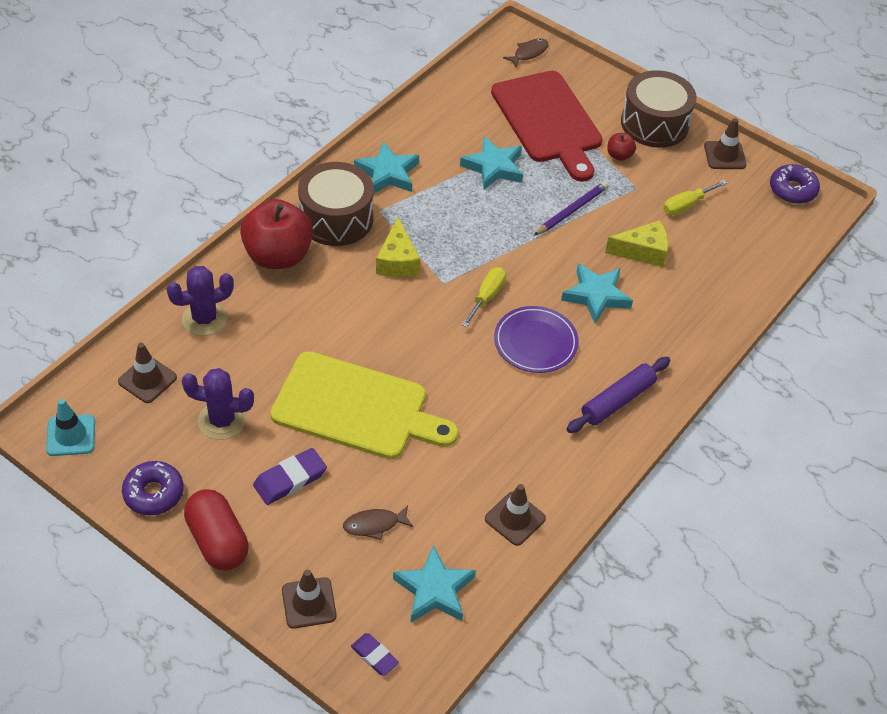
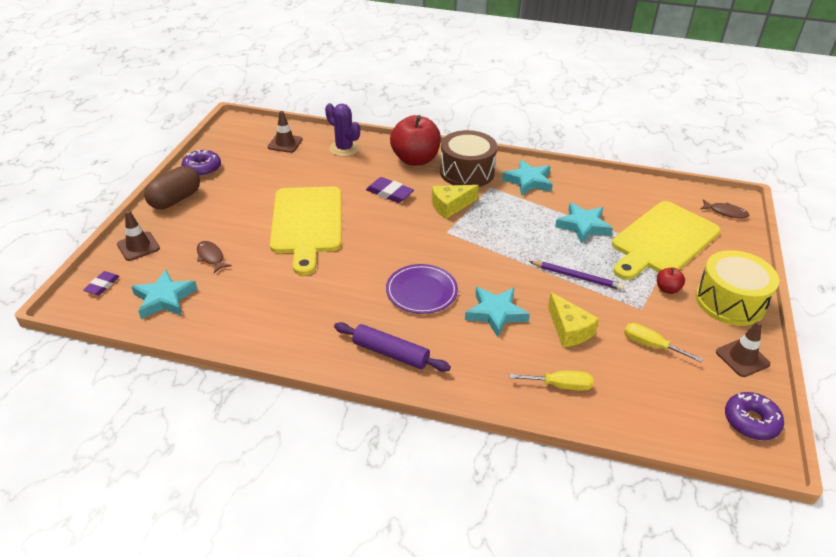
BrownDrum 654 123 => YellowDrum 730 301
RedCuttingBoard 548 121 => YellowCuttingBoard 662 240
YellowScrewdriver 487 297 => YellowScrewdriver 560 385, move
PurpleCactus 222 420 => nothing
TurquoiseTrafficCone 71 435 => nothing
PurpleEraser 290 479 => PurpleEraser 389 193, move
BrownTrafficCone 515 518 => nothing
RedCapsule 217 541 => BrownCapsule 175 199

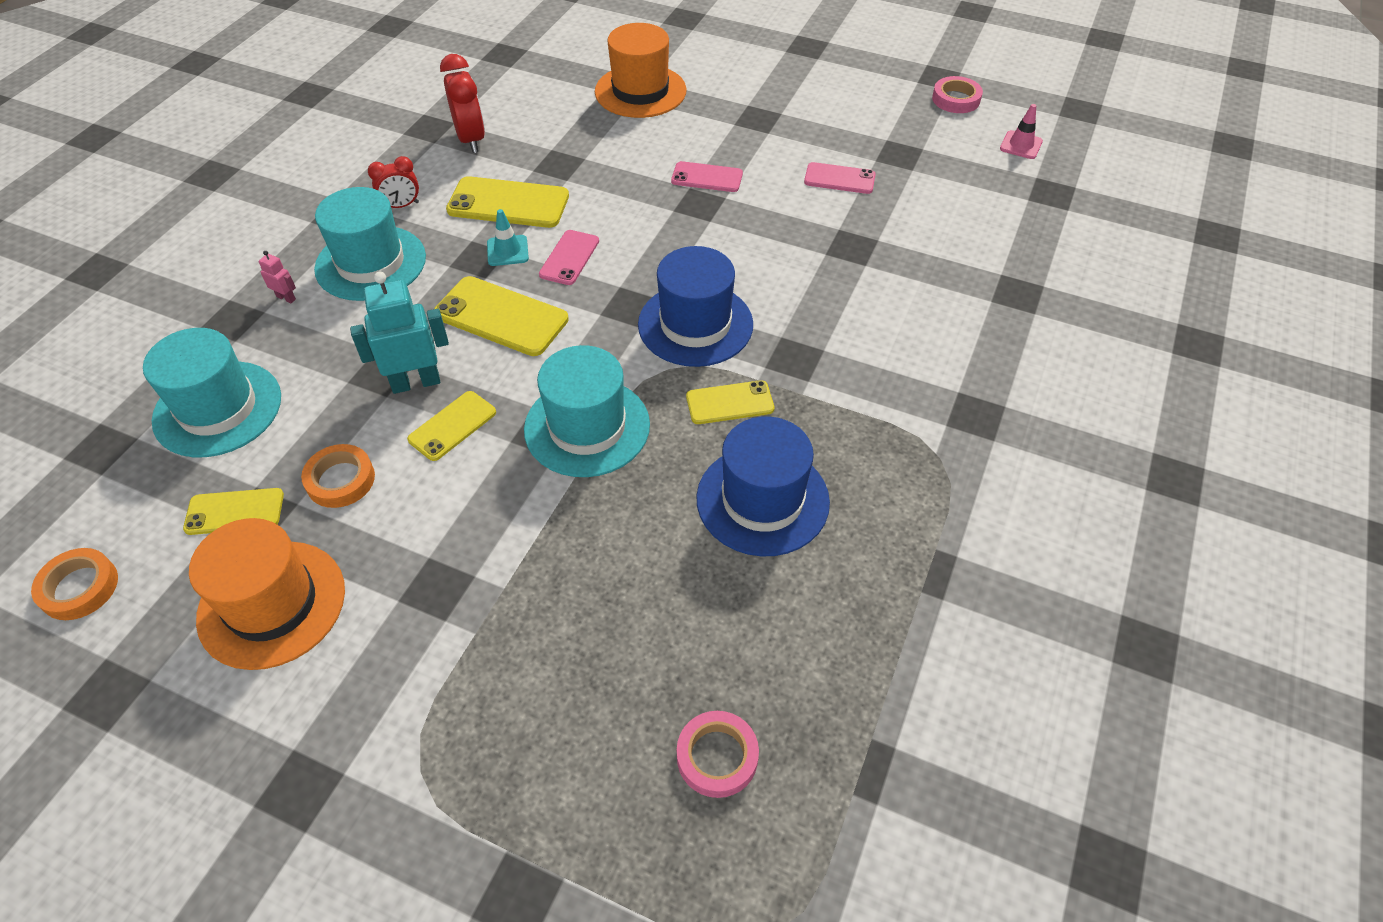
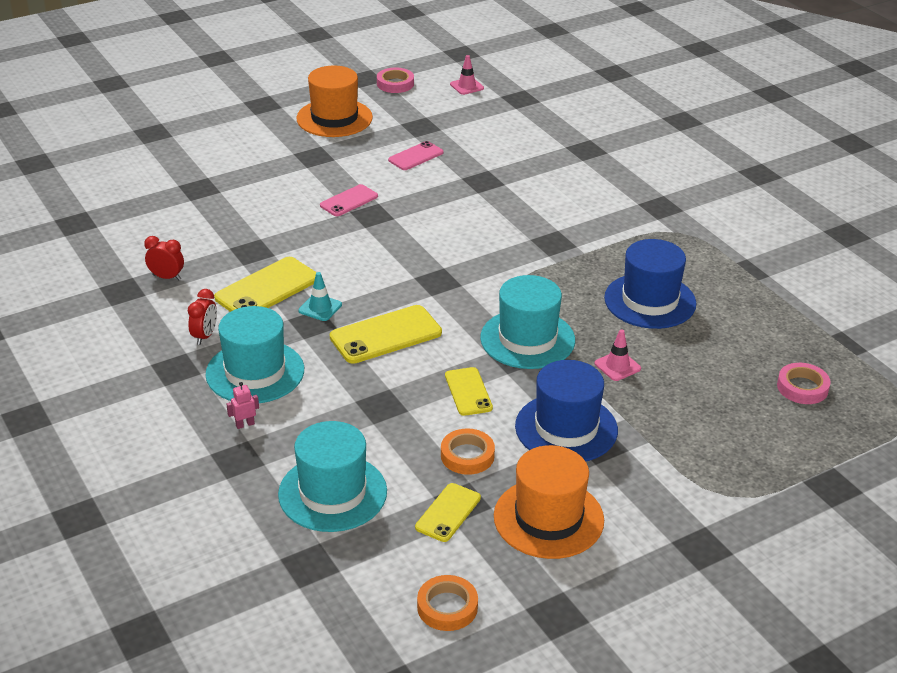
OrangeHat 640 91 => OrangeHat 334 118, move
RedClock 471 139 => RedClock 167 277, x0.63
PinkPhone 569 258 => nothing
BlueHat 695 324 => BlueHat 566 428, move
TurquoiseRobot 416 382 => nothing
YellowPhone 730 403 => nothing
nothing => PinkTrafficCone 617 366

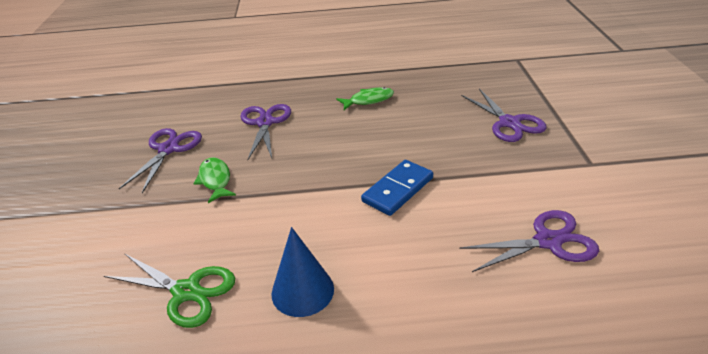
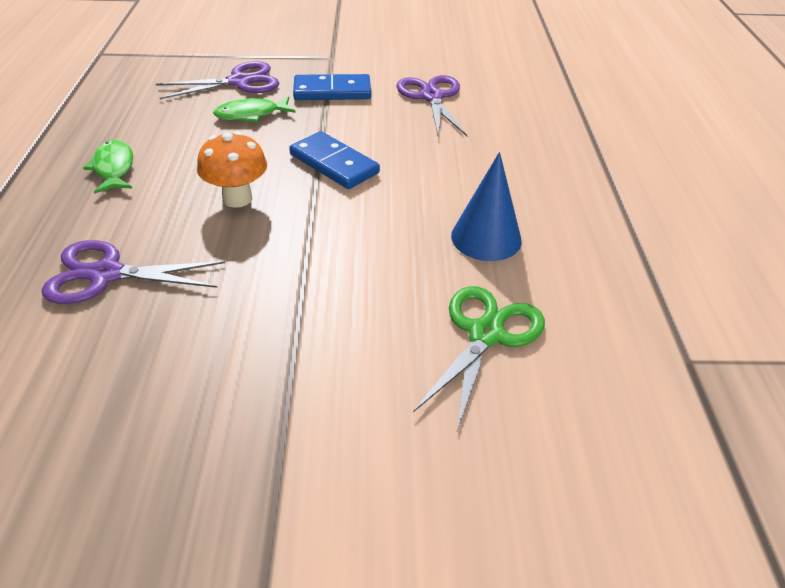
PurpleScissors 168 149 => nothing
GreenFish 215 180 => GreenFish 251 114, move
nothing => BlueDomino 332 91
nothing => OrangeMushroom 237 198

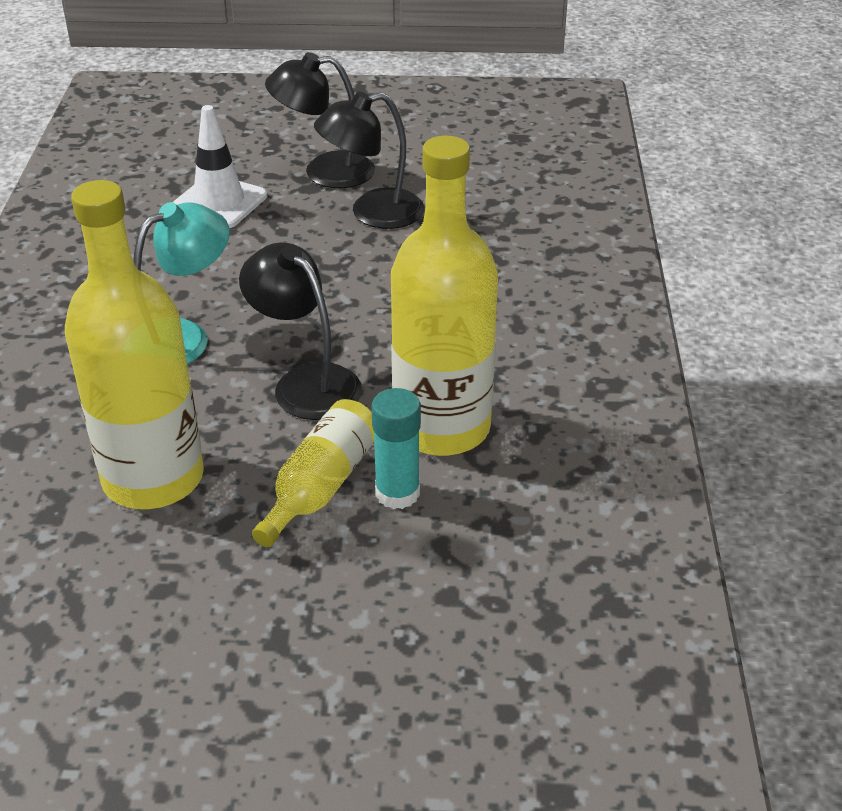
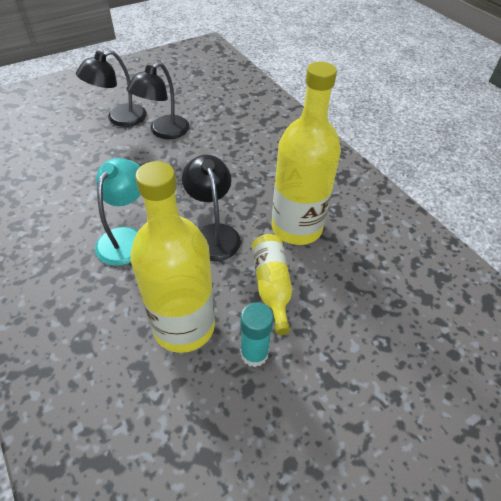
WhiteTrafficCone 219 202 => nothing
BlackLamp 306 382 => BlackLamp 213 234, 60 degrees clockwise
TurquoiseGlueStick 397 493 => TurquoiseGlueStick 254 353, move

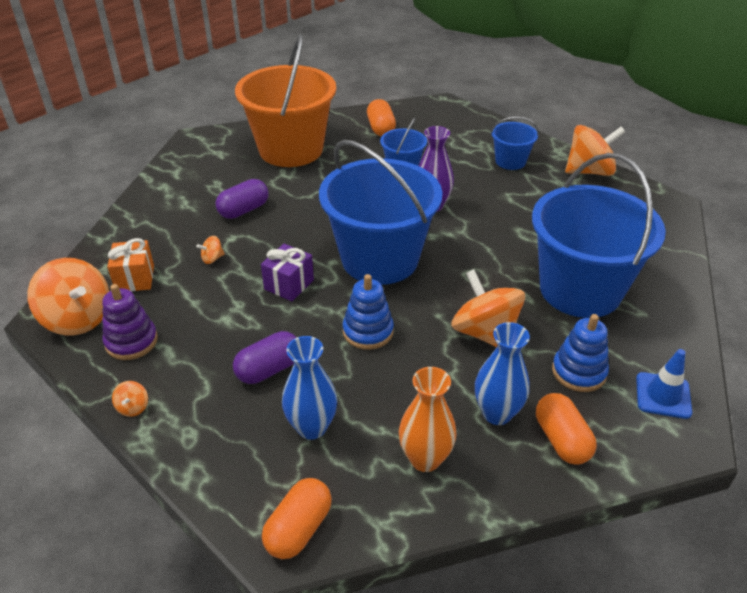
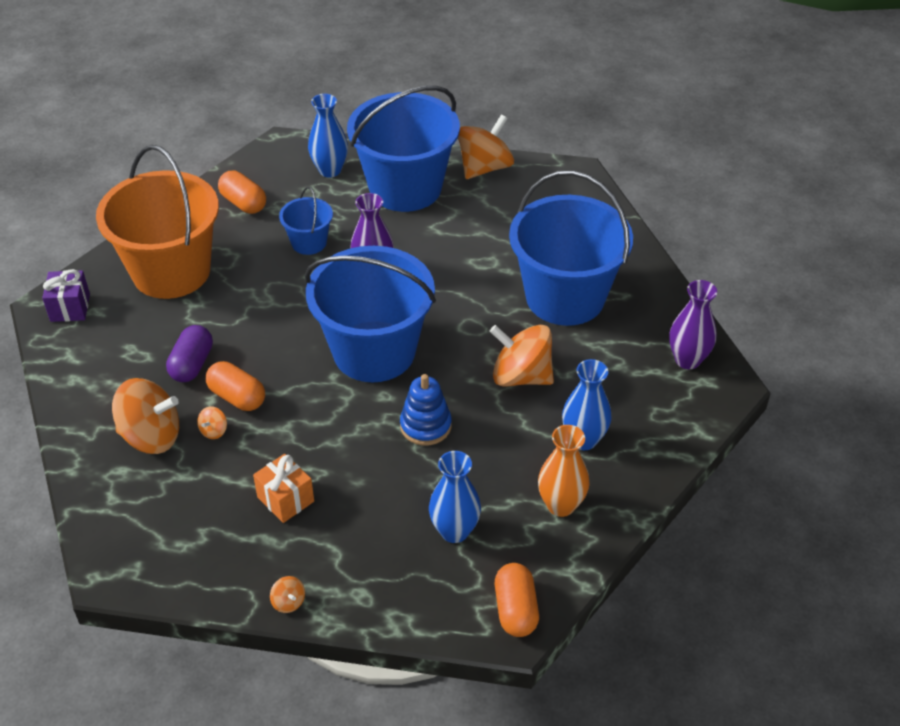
BlueBucket 510 161 => BlueBucket 405 188, x2.15
OrangeGift 135 278 => OrangeGift 285 499, move
PurpleGift 289 284 => PurpleGift 70 308, move
OrangeSpinningTop 78 318 => OrangeSpinningTop 151 436, move
PurpleStackingToy 131 341 => nothing
BlueStackingToy 579 372 => nothing
PurpleCapsule 269 369 => nothing
BlueTrafficCone 663 395 => PurpleVase 687 360
OrangeCapsule 561 440 => OrangeCapsule 237 397, move
nothing => BlueVase 330 170

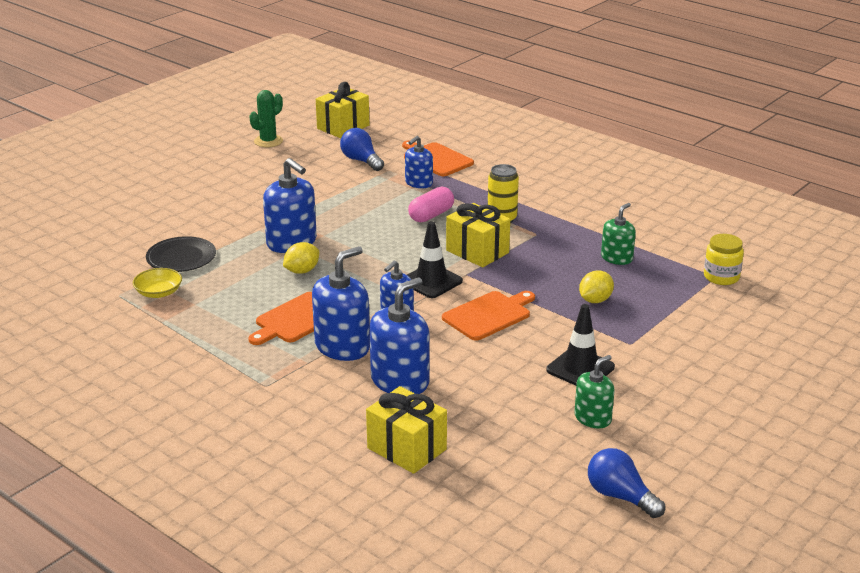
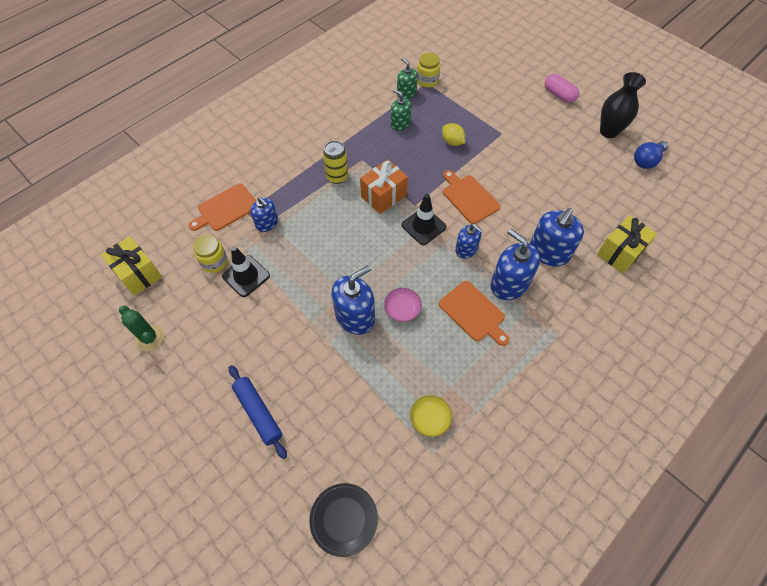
BlueLightBulb 361 161 => YellowJar 214 262
PinkCapsule 431 215 => PinkCapsule 559 95, move
YellowGift 477 251 => OrangeGift 383 196
BlackPlate 181 257 => BlackPlate 344 519, move
YellowLemon 302 271 => PinkBowl 402 309
BlueSoapDispenser 400 381 => BlueSoapDispenser 549 252, 105 degrees counterclockwise
BlackTrafficCone 580 369 => BlackTrafficCone 246 276, move
GreenSoapDispenser 592 418 => GreenSoapDispenser 406 93, move
nothing => BlackVase 608 131
nothing => BlueRollingPin 258 413

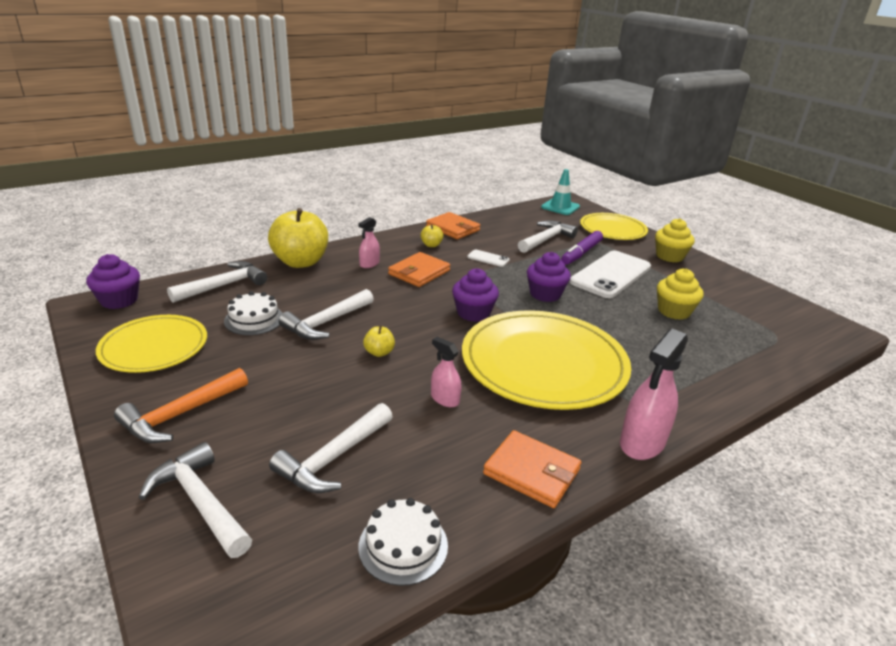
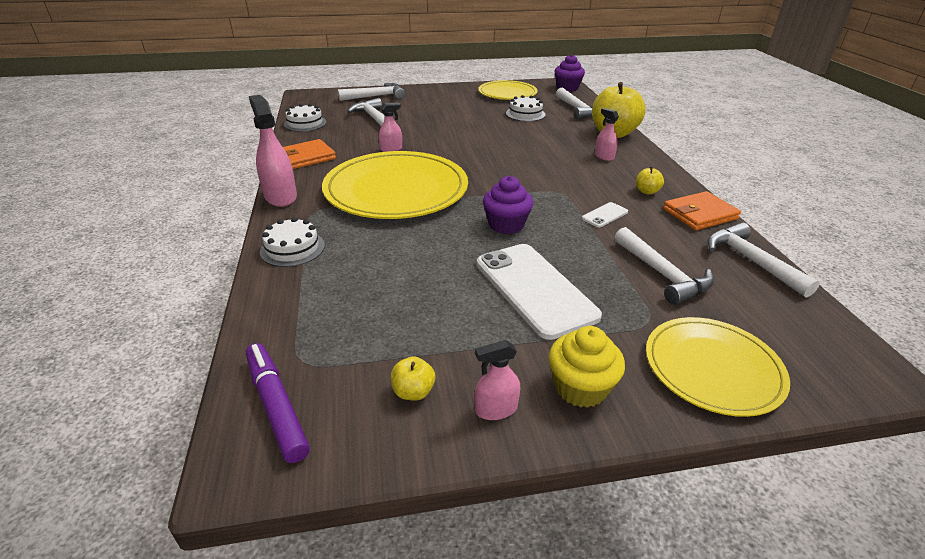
TurquoiseTrafficCone 560 207 => nothing
PurpleMarker 581 253 => PurpleMarker 276 406, move
OrangeWallet 419 272 => nothing
PurpleCupcake 473 313 => nothing
YellowCupcake 674 311 => nothing
WhiteHammer 326 322 => WhiteHammer 750 261, move
YellowApple 379 352 => YellowApple 413 392, move
OrangeHammer 180 415 => nothing
nothing => WhiteCake 292 248
nothing => PinkSprayBottle 496 409

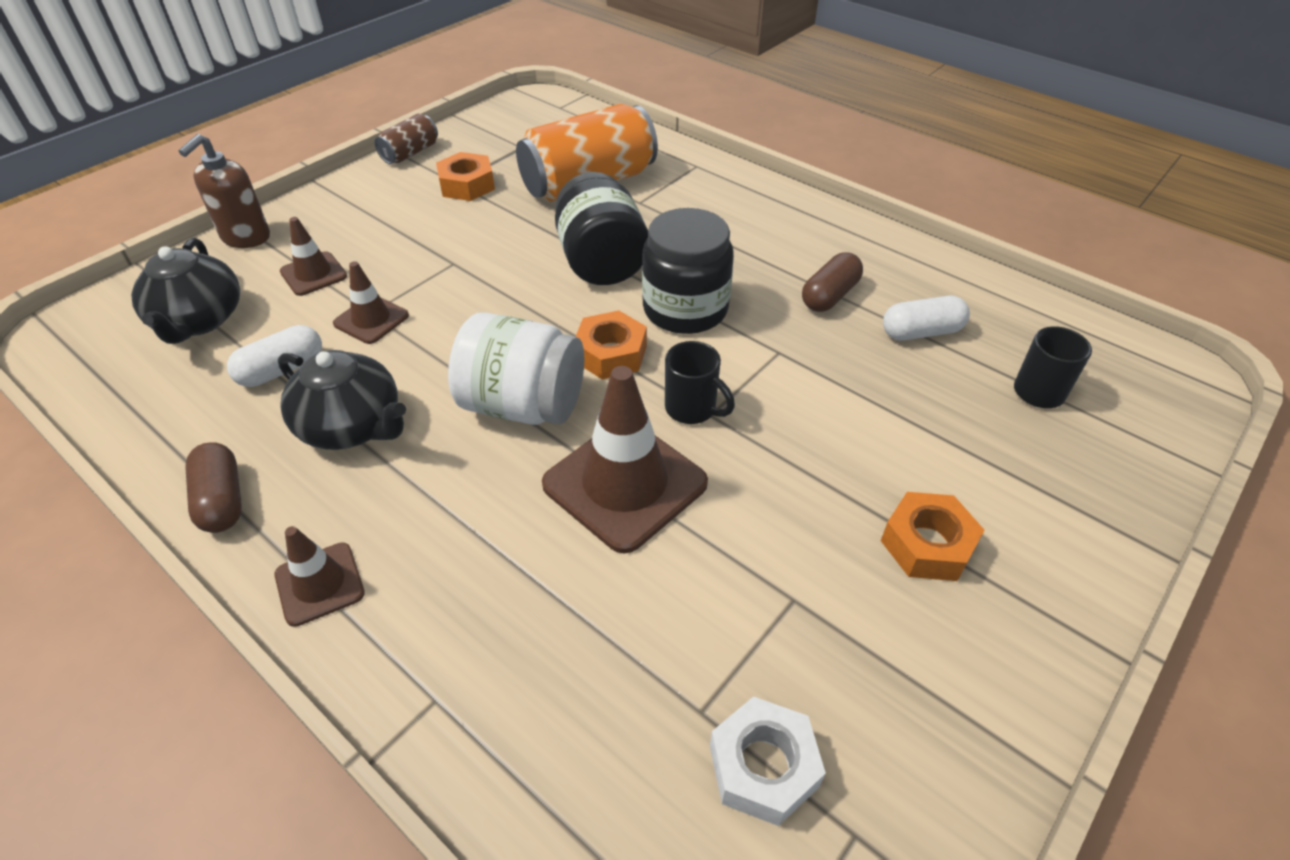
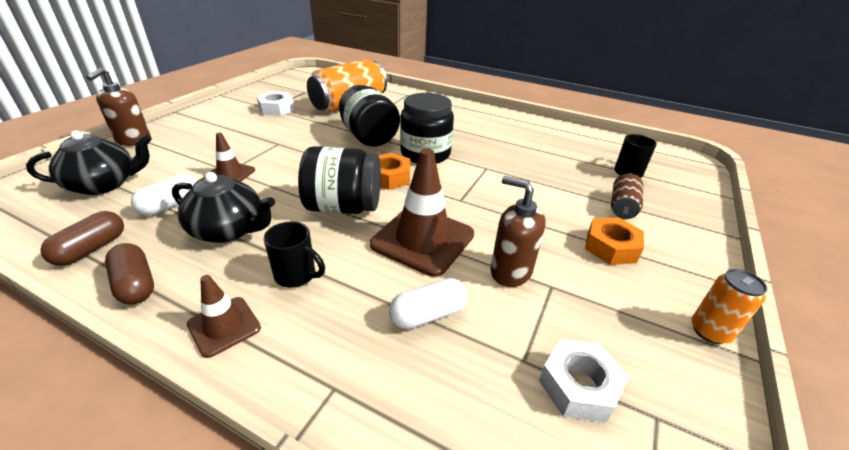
BrownCan 410 153 => BrownCan 622 206, move
OrangeNut 467 185 => WhiteNut 276 109
BrownTrafficCone 313 274 => nothing
BlackTeapot 199 320 => BlackTeapot 104 184, 90 degrees counterclockwise
BrownCapsule 829 296 => BrownCapsule 91 249, move
WhiteCapsule 921 332 => WhiteCapsule 428 314, move
WhiteJar 523 405 => BlackJar 343 207
BlackMug 692 409 => BlackMug 297 275, move
nothing => BrownSoapDispenser 510 271
nothing => OrangeCan 709 331

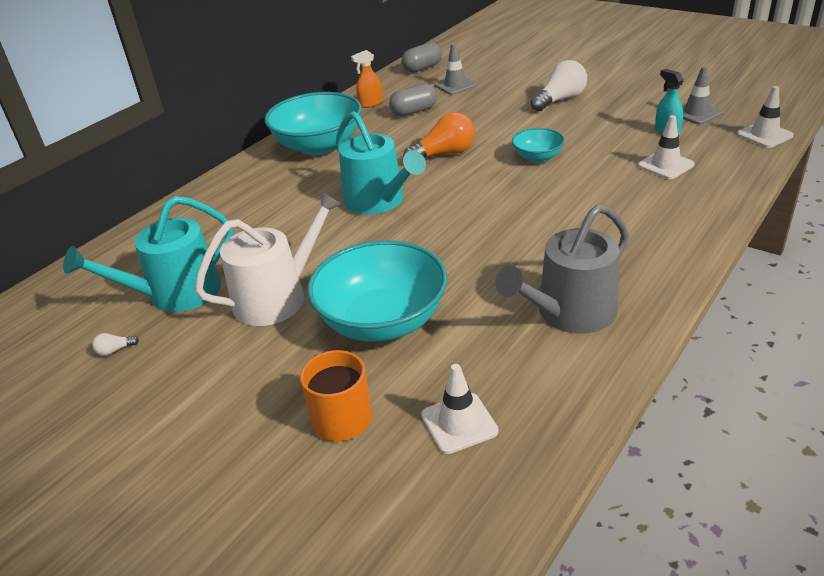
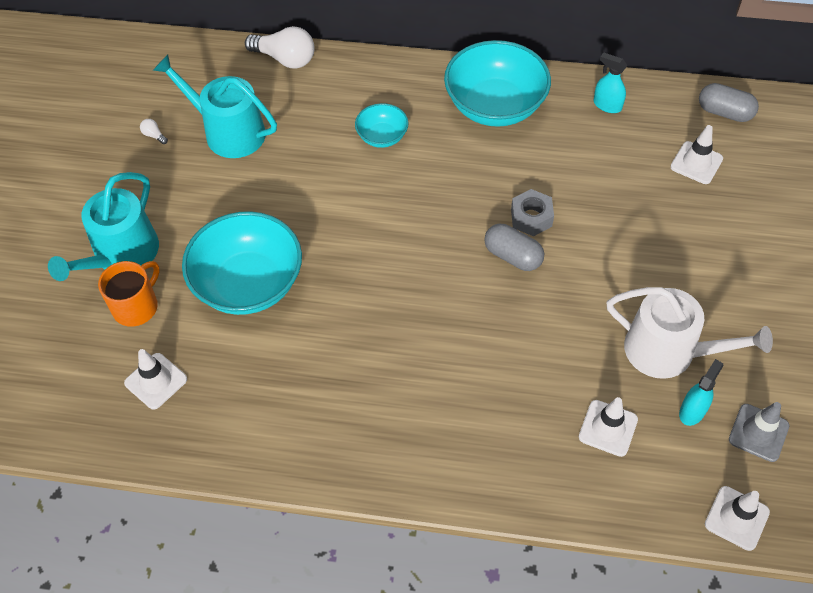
GreyTrafficCone 455 85 => WhiteTrafficCone 696 163
OrangeSprayBottle 370 103 => TurquoiseSprayBottle 607 105
WhiteLightBulb 560 100 => WhiteLightBulb 285 59, move
GreyCapsule 414 111 => GreyCapsule 513 256, move
TurquoiseWateringCan 378 201 => TurquoiseWateringCan 121 255, move
OrangeLightBulb 444 154 => GreyNut 531 217
TurquoiseBowl 537 157 => TurquoiseBowl 382 136, move
WhiteWateringCan 277 297 => WhiteWateringCan 669 351, move
GreyWateringCan 569 313 => nothing

